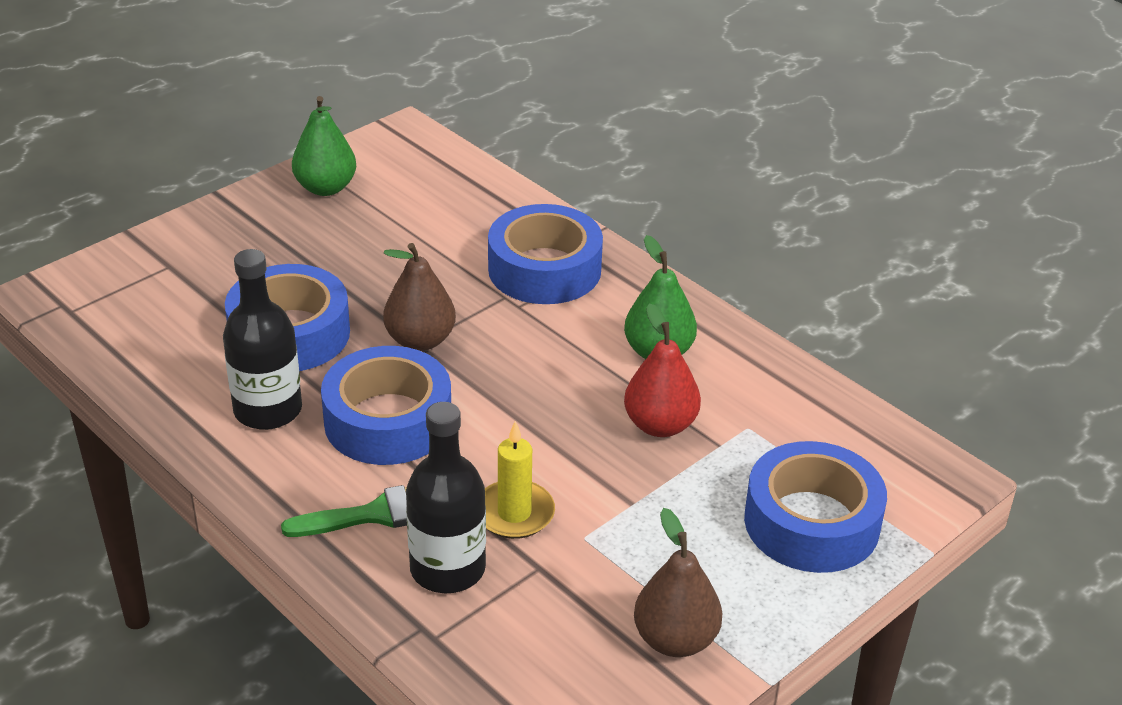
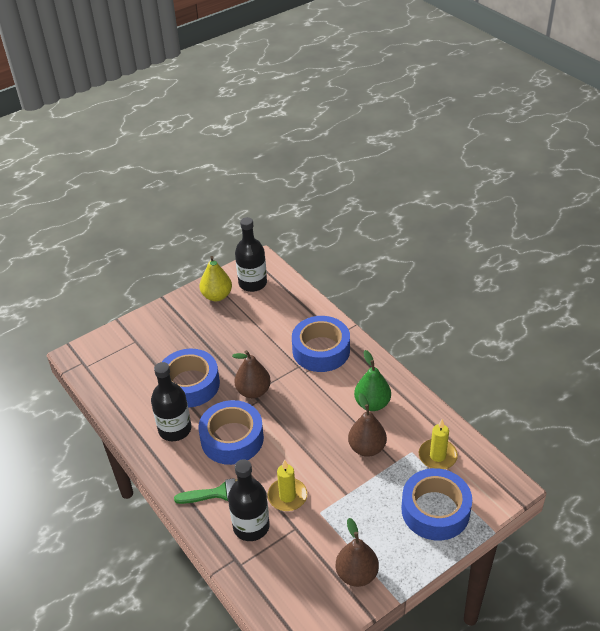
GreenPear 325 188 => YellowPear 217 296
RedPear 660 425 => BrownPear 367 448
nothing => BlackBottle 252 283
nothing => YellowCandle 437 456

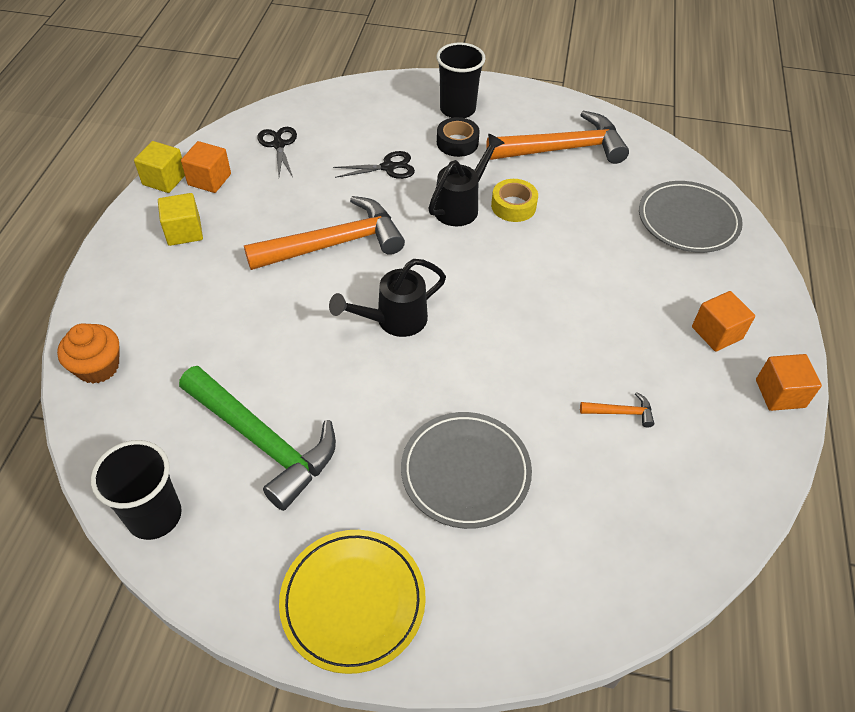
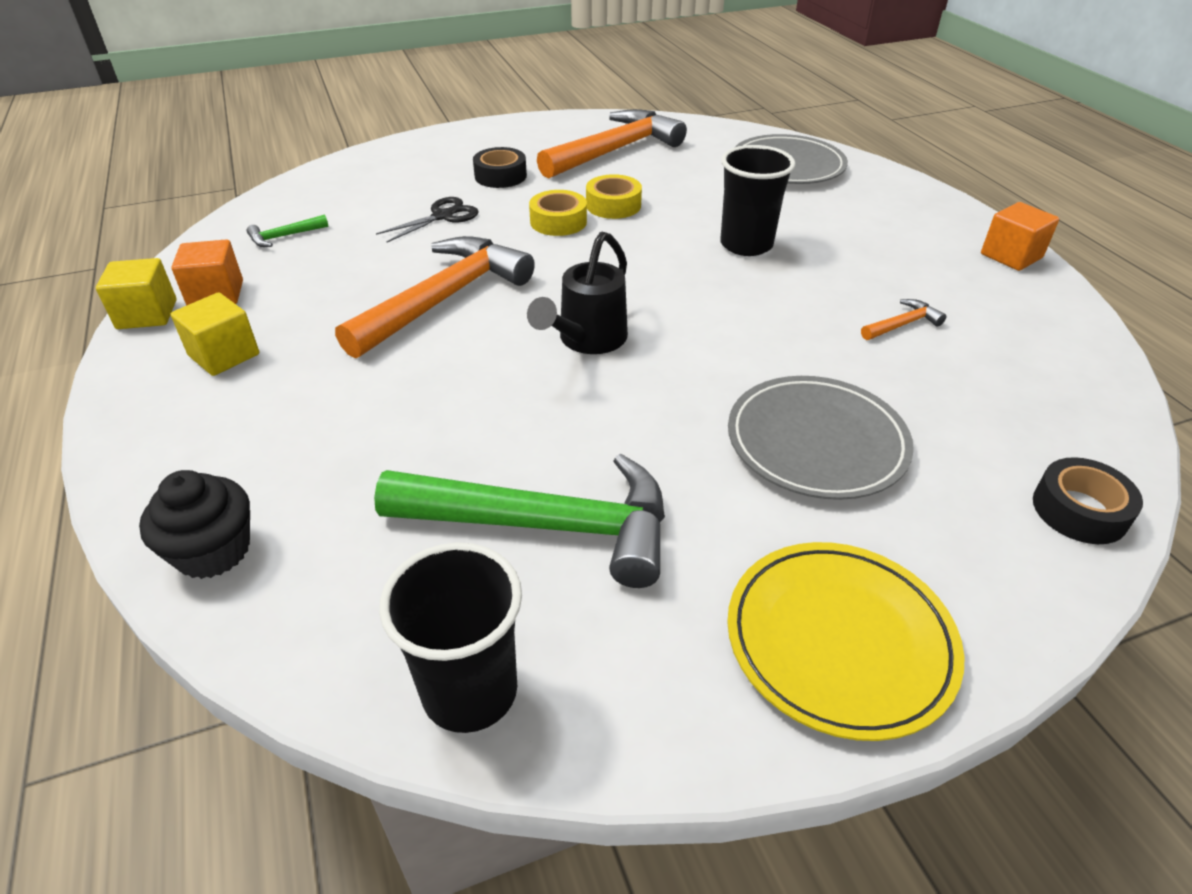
BlackCup 457 109 => BlackCup 746 245, move
BlackScissors 279 145 => GreenHammer 284 236
BlackWateringCan 461 205 => YellowTape 558 221
OrangeCube 717 333 => nothing
OrangeCupcake 98 367 => BlackCupcake 213 551
nothing => BlackTape 1079 510

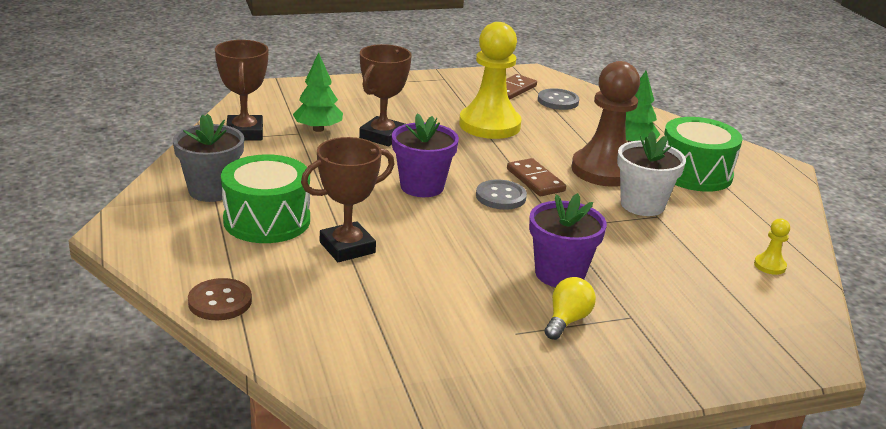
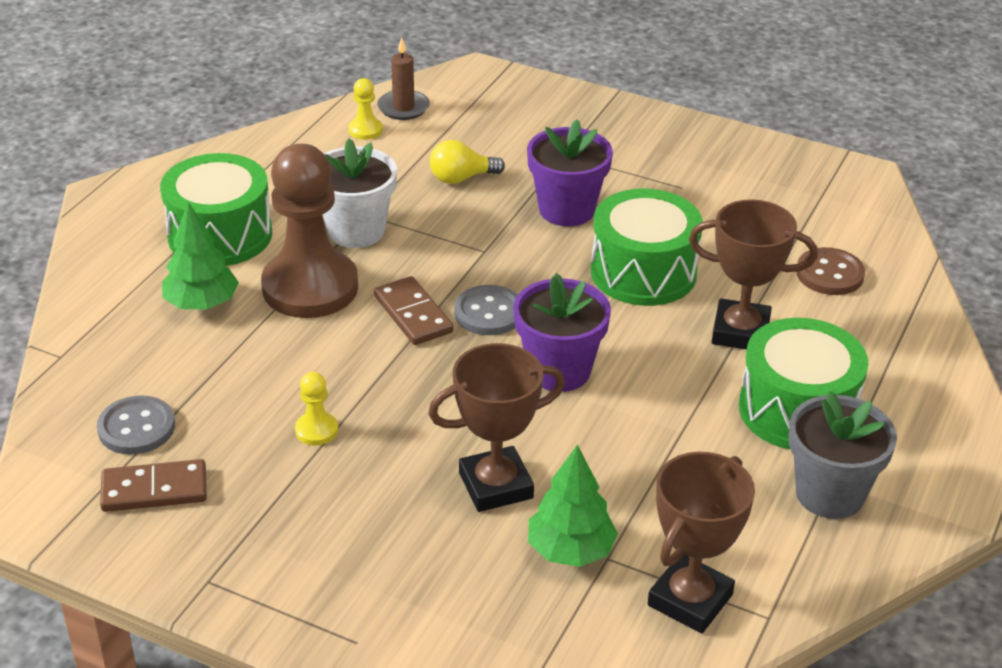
YellowPawn 489 125 => YellowPawn 316 430, x0.40
BrownDomino 535 180 => BrownDomino 413 314, 45 degrees counterclockwise
YellowLightBulb 567 320 => YellowLightBulb 461 178, move
BrownButton 220 302 => BrownButton 829 274, move
nothing => BrownCandle 403 107
nothing => GreenDrum 643 272

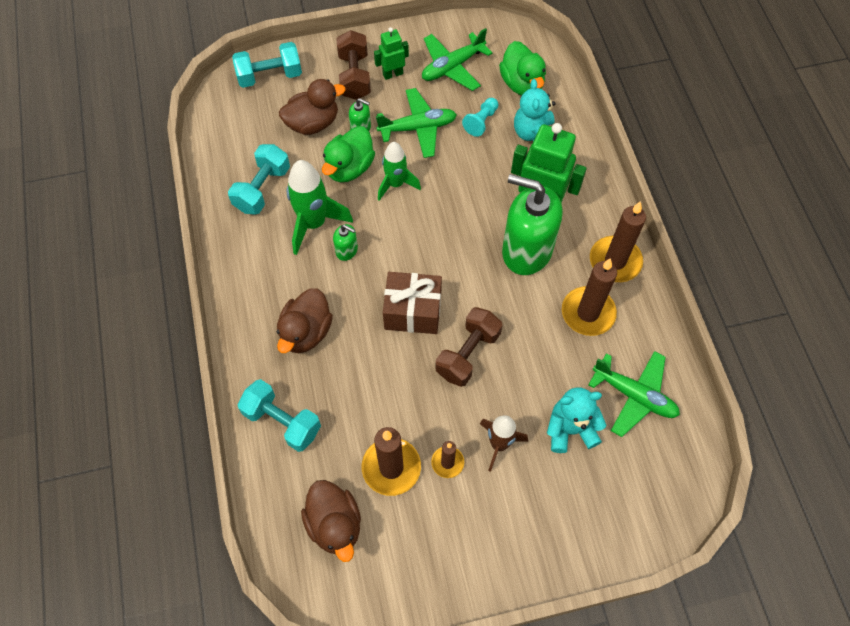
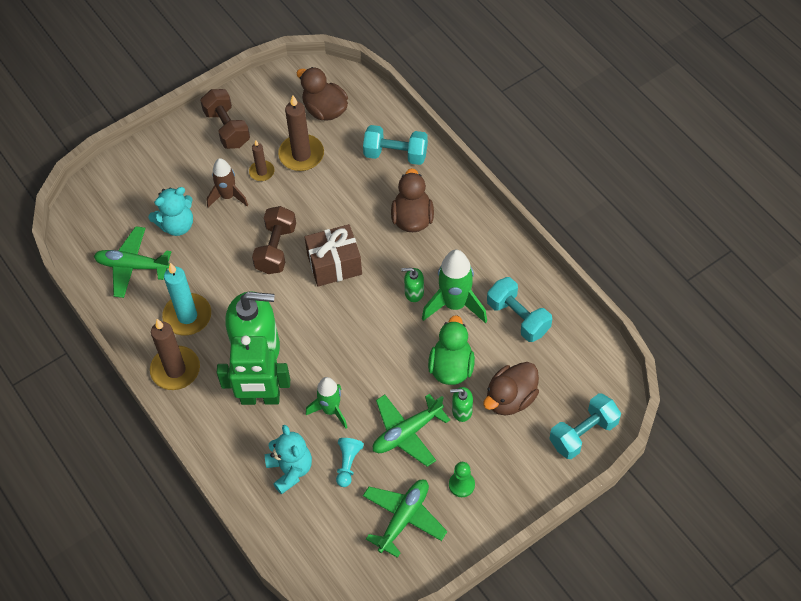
GreenRobot 392 74 => GreenPawn 461 485
BrownDumbbell 354 76 => BrownDumbbell 227 128, move
GreenDuck 522 84 => nothing
GreenRocket 396 184 => GreenRocket 330 410, move
TurquoiseDumbbell 262 189 => TurquoiseDumbbell 518 318, 45 degrees counterclockwise
BrownCandle 588 313 => TurquoiseCandle 187 316

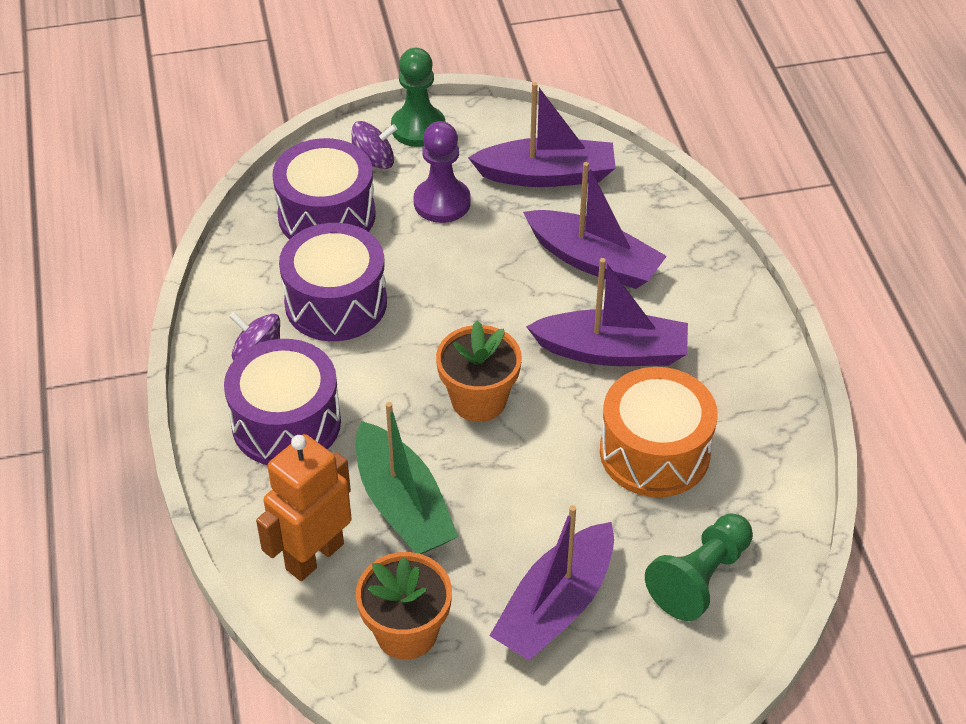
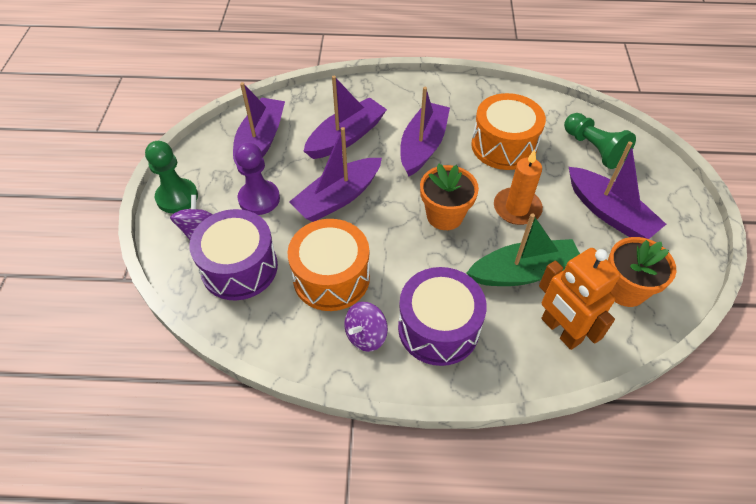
PurpleDrum 336 303 => OrangeDrum 331 277
nothing => PurpleBoat 338 198
nothing => OrangeCandle 517 208

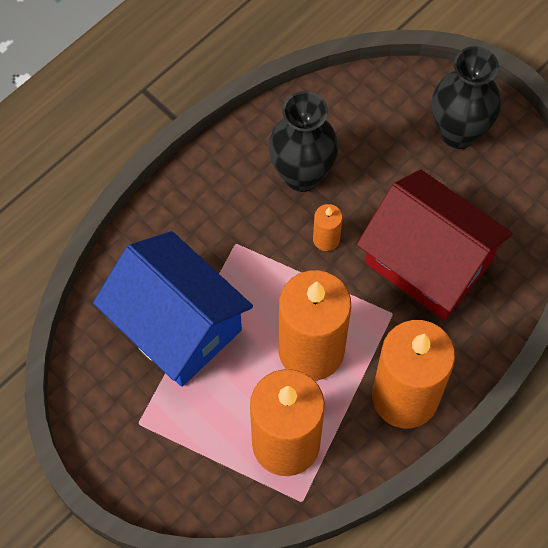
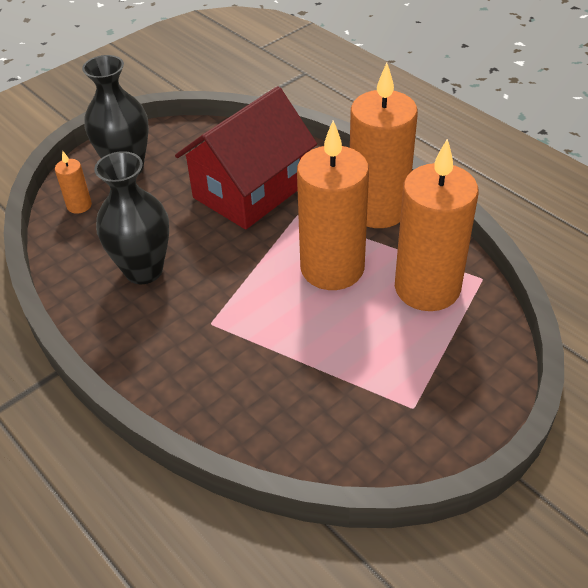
OrangeCandle 326 239 => OrangeCandle 79 205, move
BlueHouse 176 325 => nothing

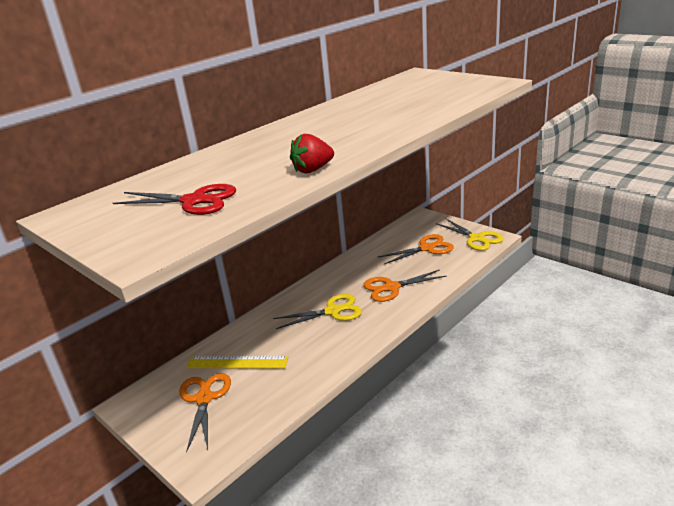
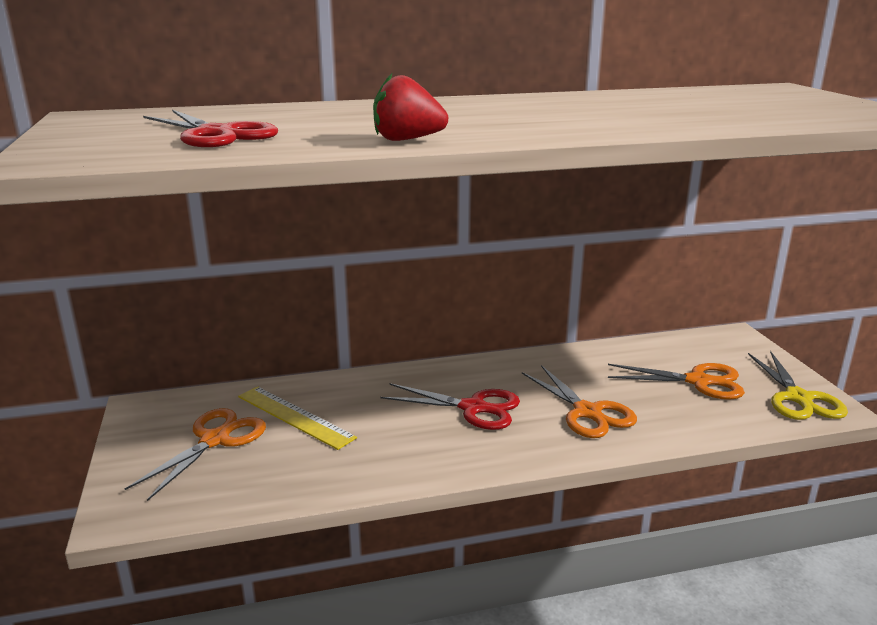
OrangeScissors 391 287 => OrangeScissors 587 412, 135 degrees counterclockwise
YellowScissors 332 311 => RedScissors 473 408

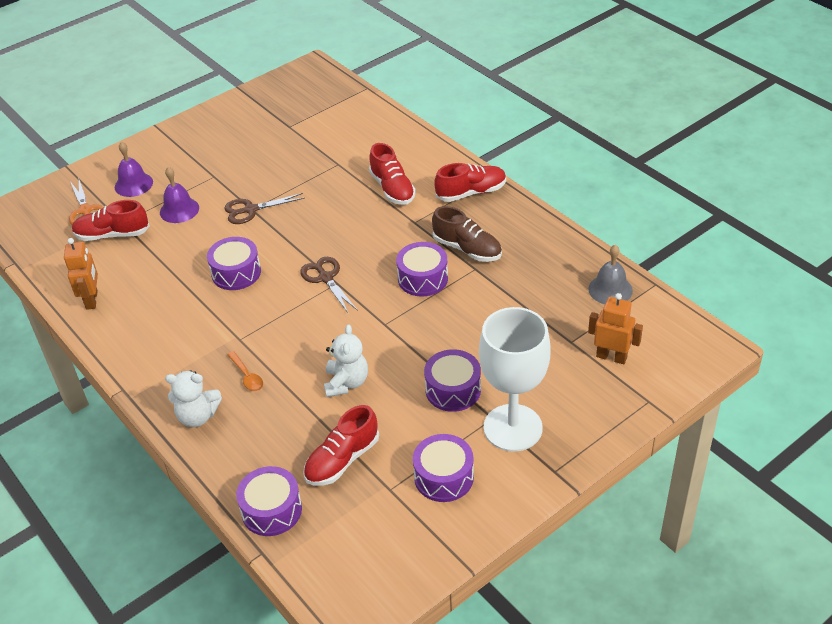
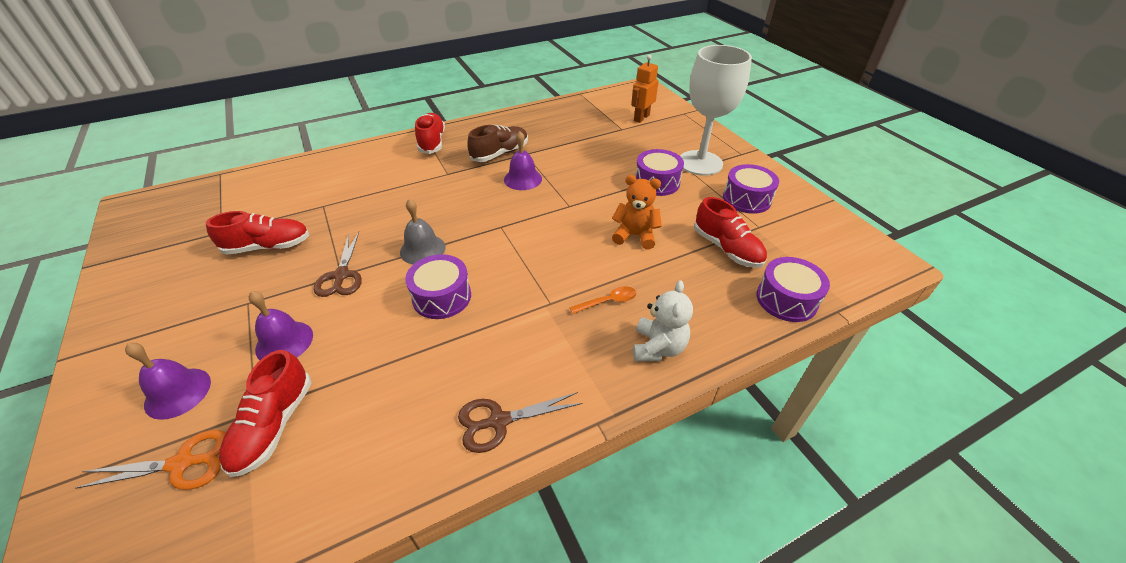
RedShoe 392 189 => RedShoe 268 246, move
OrangeRobot 92 300 => nothing
PurpleDrum 423 278 => PurpleBell 523 179
GreyBell 610 289 => GreyBell 422 249, move
BrownScissors 326 278 => BrownScissors 499 421, move
WhiteTeddyBear 346 383 => OrangeTeddyBear 635 235

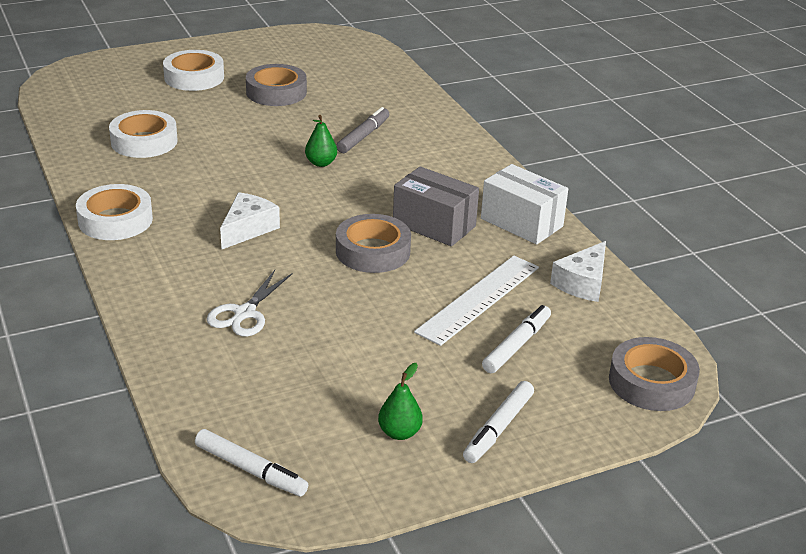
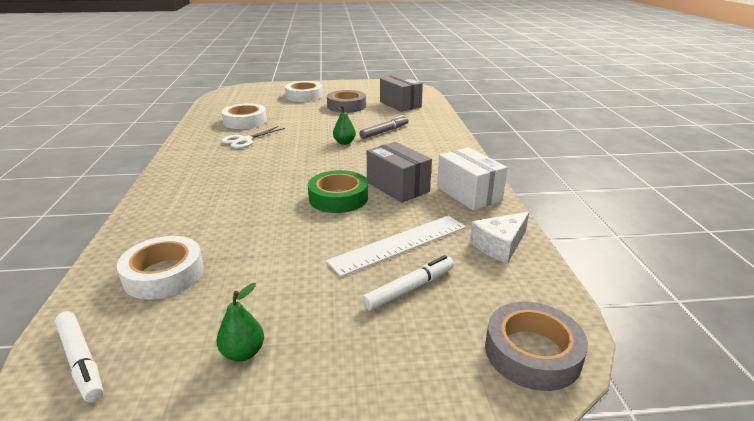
WhiteTape 115 220 => WhiteTape 164 274, move
WhiteCheese 248 229 => nothing
GreyTape 373 251 => GreenTape 338 198
WhiteScissors 245 313 => WhiteScissors 245 140, move
WhiteMarker 498 428 => nothing
nothing => GreyBox 400 104

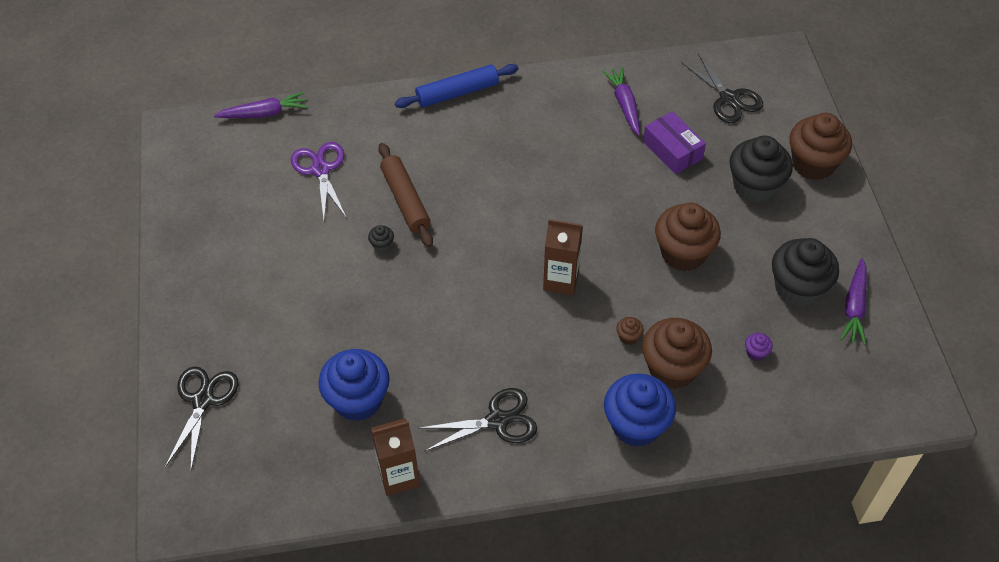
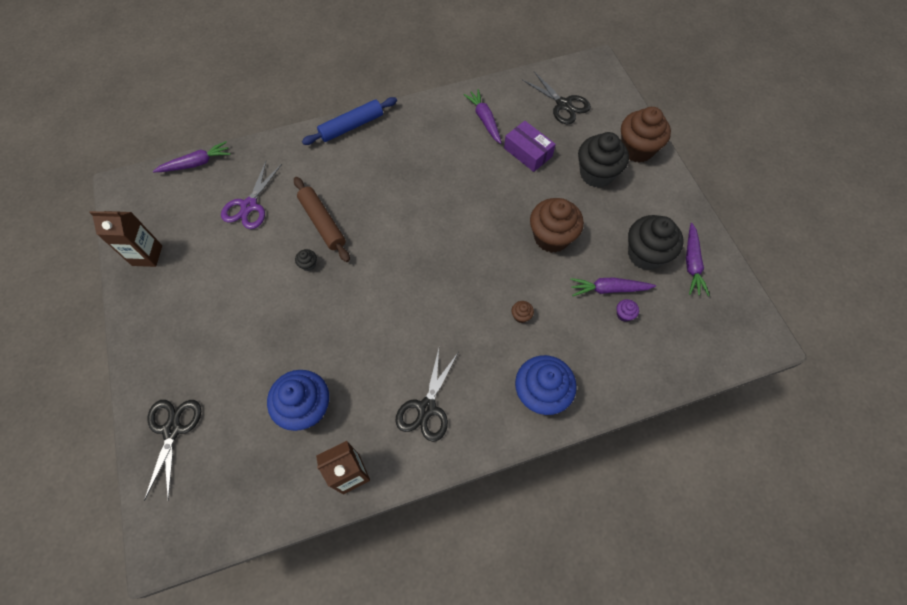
PurpleScissors 321 170 => PurpleScissors 249 206, 135 degrees counterclockwise
BrownCarton 561 280 => BrownCarton 147 255, move
BrownCupcake 672 368 => nothing
BlackScissors 497 421 => BlackScissors 426 408, 135 degrees clockwise
nothing => PurpleCarrot 608 289

